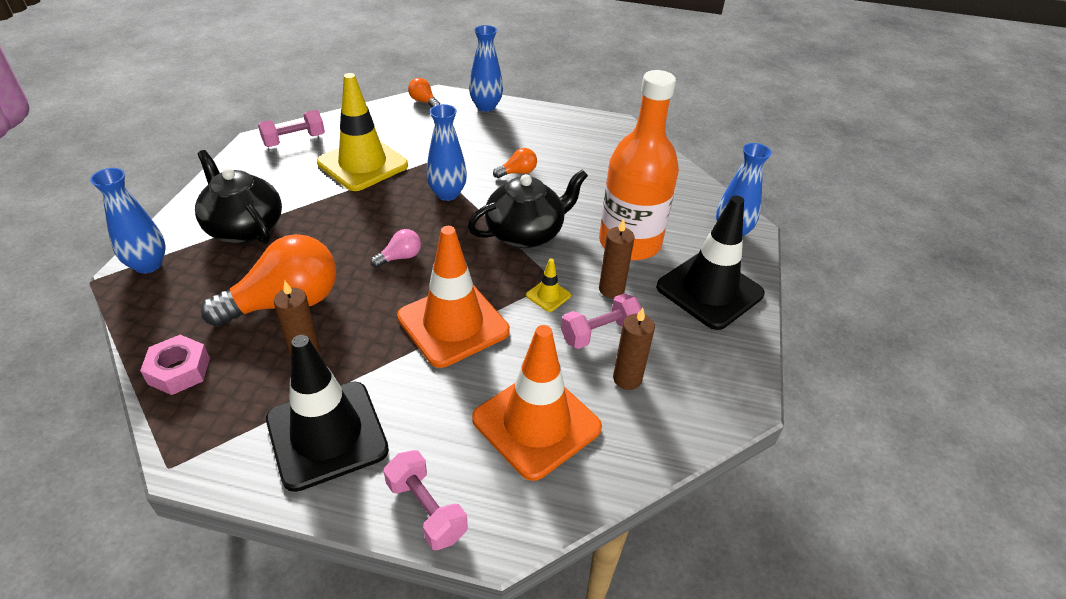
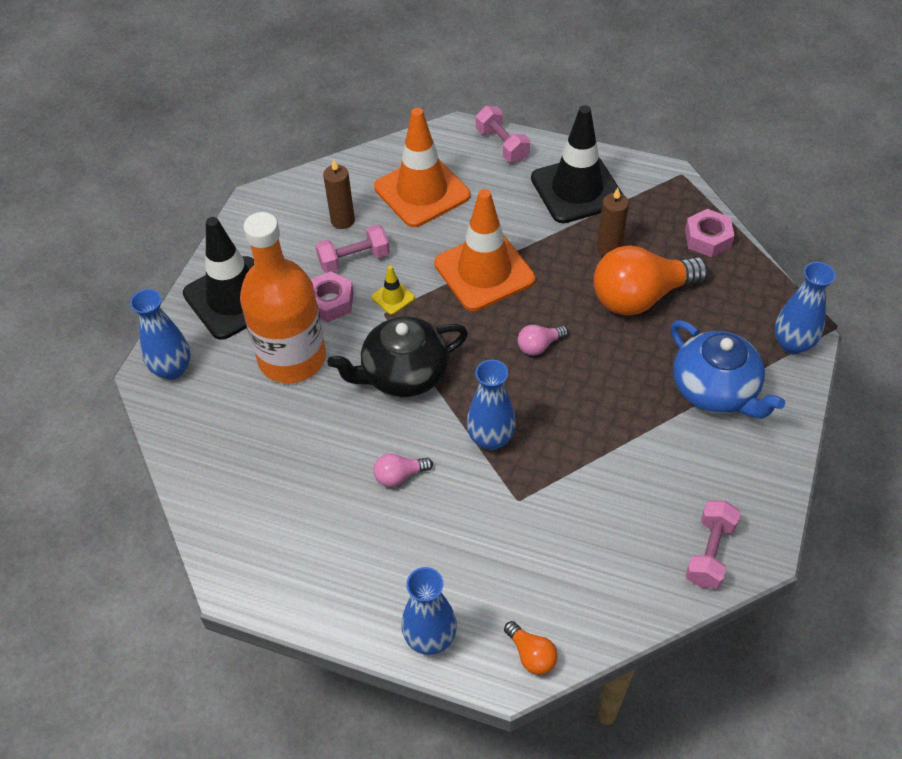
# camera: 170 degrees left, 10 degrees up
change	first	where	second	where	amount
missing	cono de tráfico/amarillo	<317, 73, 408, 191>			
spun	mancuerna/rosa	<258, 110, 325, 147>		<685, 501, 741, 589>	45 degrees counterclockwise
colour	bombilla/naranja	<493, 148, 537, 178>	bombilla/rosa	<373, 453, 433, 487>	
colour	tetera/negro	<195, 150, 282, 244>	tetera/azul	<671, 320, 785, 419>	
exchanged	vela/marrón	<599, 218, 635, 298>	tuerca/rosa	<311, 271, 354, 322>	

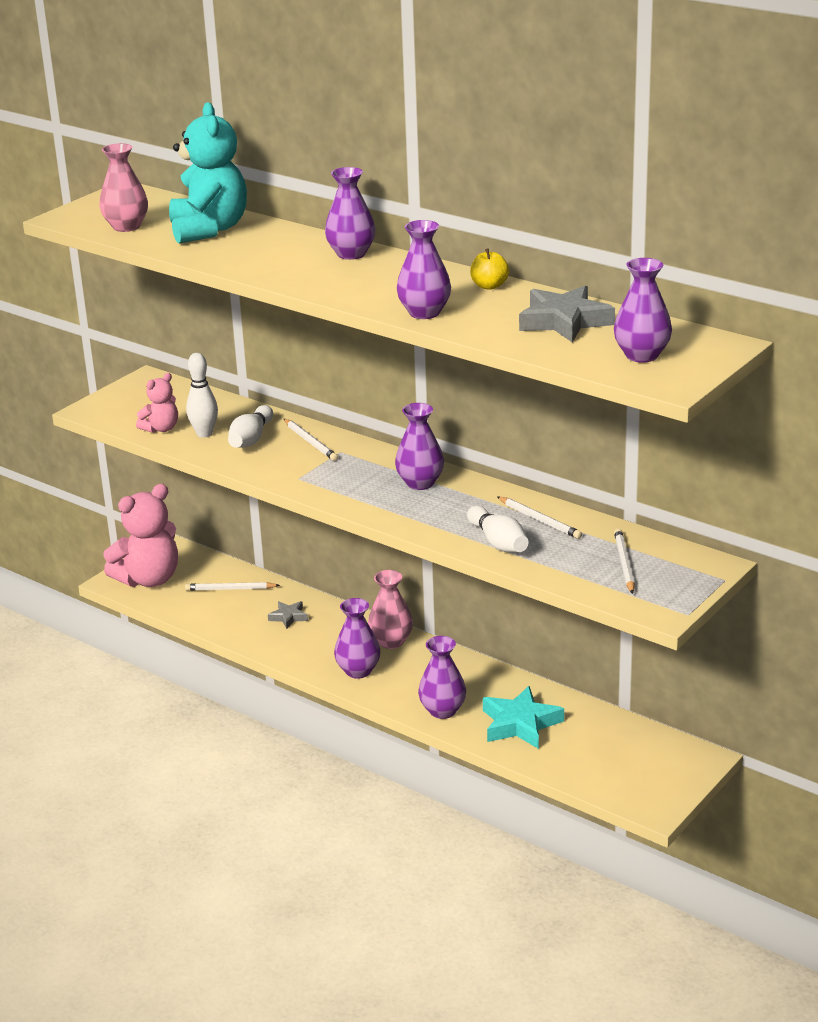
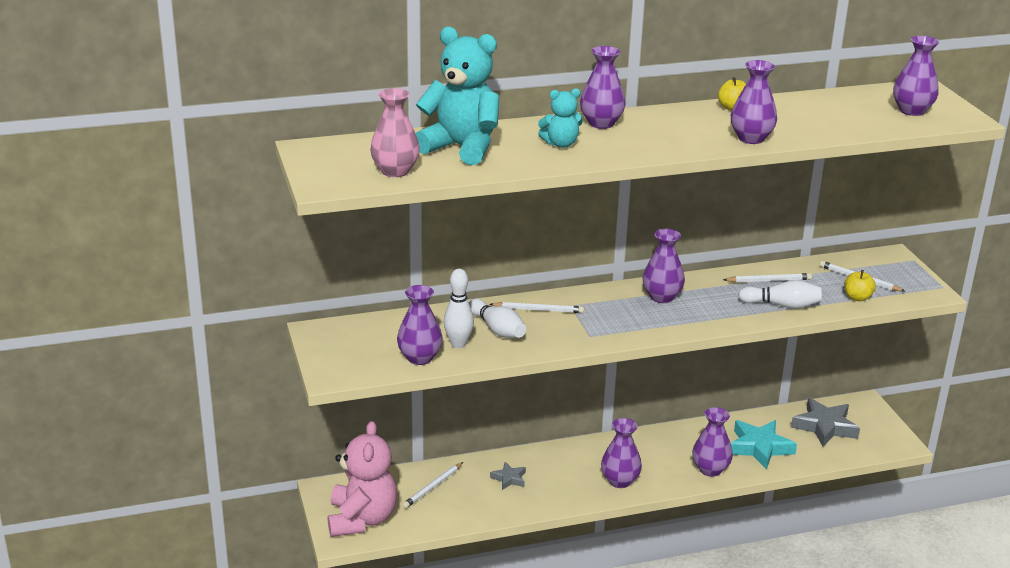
# camera: 55 degrees left, 0 degrees up
change	first	where	second	where	amount
relocated	estrella/gris	<519, 286, 615, 342>		<791, 398, 860, 446>	
exchanged	osito/rosa	<136, 373, 178, 433>	florero/morado	<397, 285, 443, 365>	
missing	florero/rosa	<368, 570, 413, 649>			
appeared			osito/turquesa	<538, 88, 583, 148>	
appeared			manzana/amarillo	<844, 270, 876, 301>	

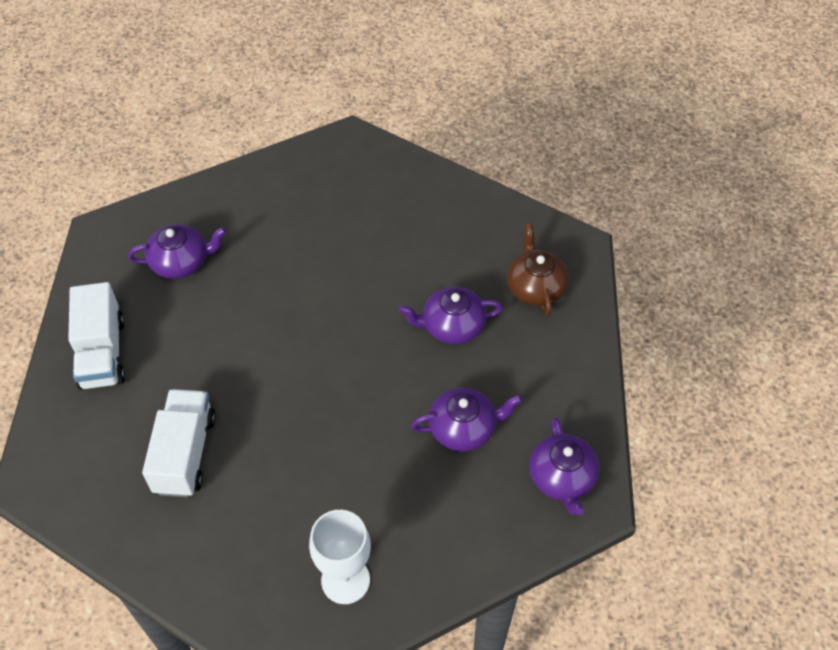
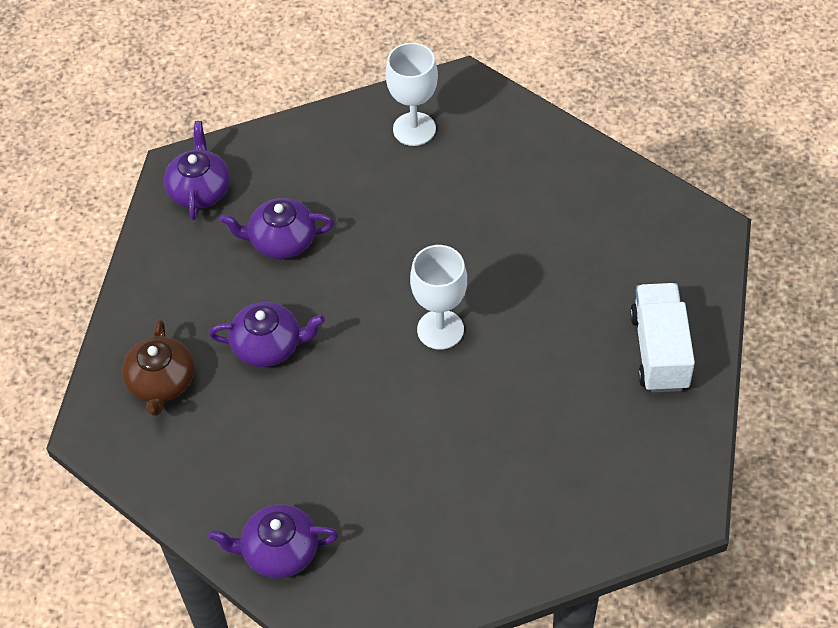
# camera: 170 degrees left, 0 degrees up
change	first	where	second	where	amount
relocated	tetera/morado	<128, 224, 227, 279>		<208, 504, 339, 579>	
missing	camión/blanco	<142, 389, 216, 497>			
appeared			copa/blanco	<410, 245, 467, 350>	

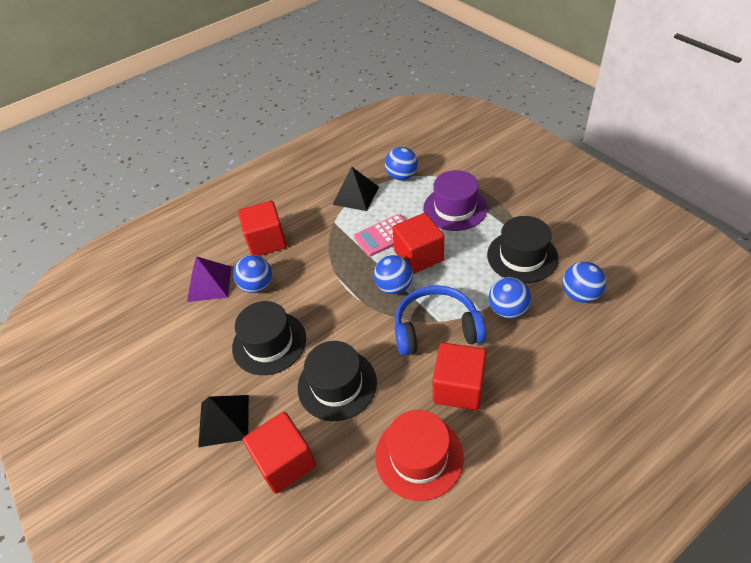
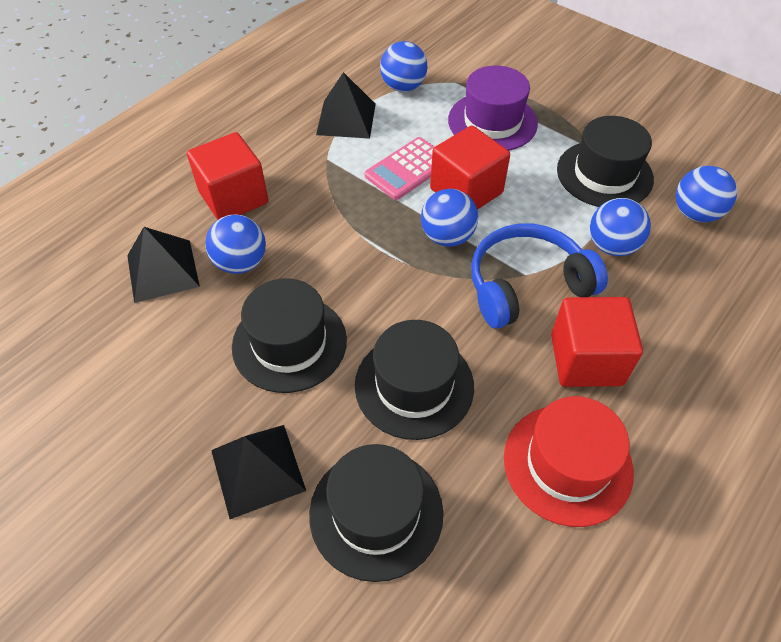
# camera: 20 degrees left, 5 degrees up
change	first	where	second	where	amount
colour	pirámide/morado	<187, 256, 231, 302>	pirámide/negro	<127, 227, 200, 303>	
exchanged	cubo/rojo	<243, 412, 316, 494>	sombrero/negro	<309, 444, 443, 582>	

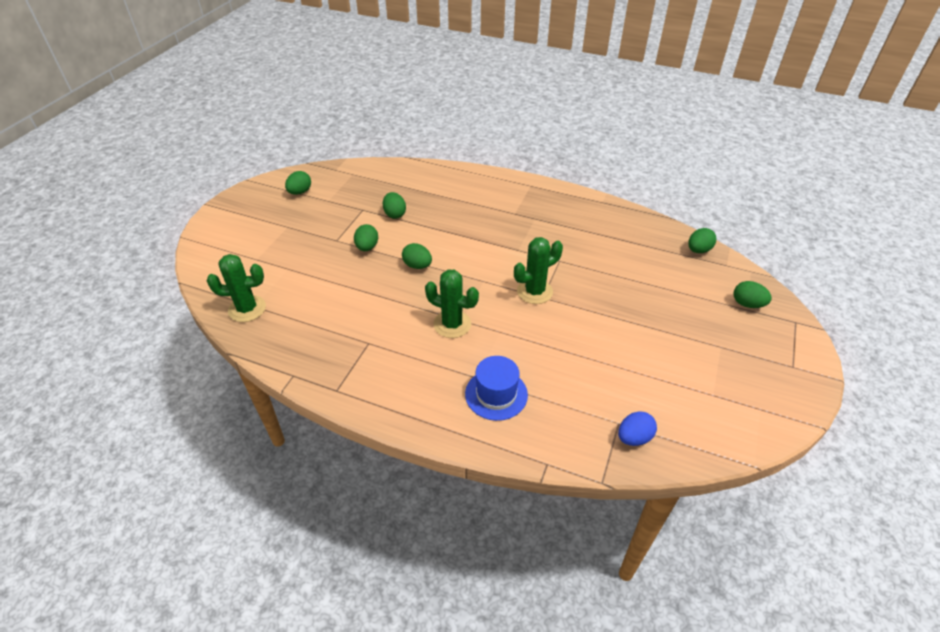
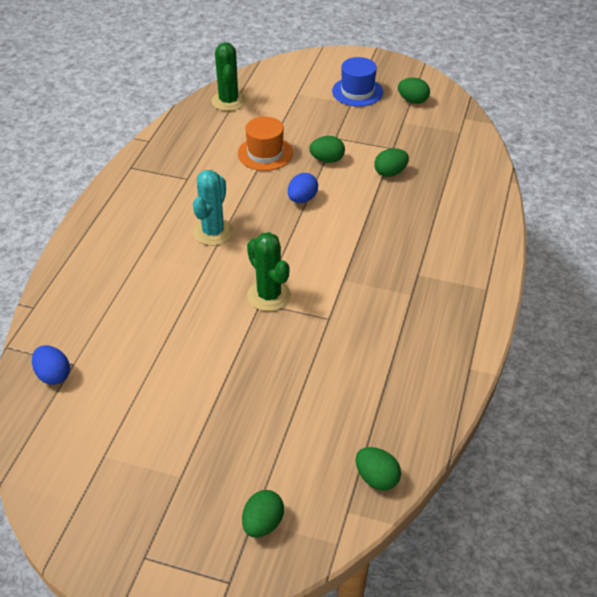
# camera: 85 degrees right, 0 degrees up
change	first	where	second	where	amount
colour	huevo/verde	<402, 243, 432, 269>	huevo/azul	<288, 173, 318, 203>	
colour	cactus/verde	<425, 269, 479, 338>	cactus/turquesa	<193, 170, 234, 246>	
relocated	sombrero/azul	<465, 356, 528, 421>		<332, 57, 383, 107>	
appeared			sombrero/naranja	<238, 117, 293, 171>	

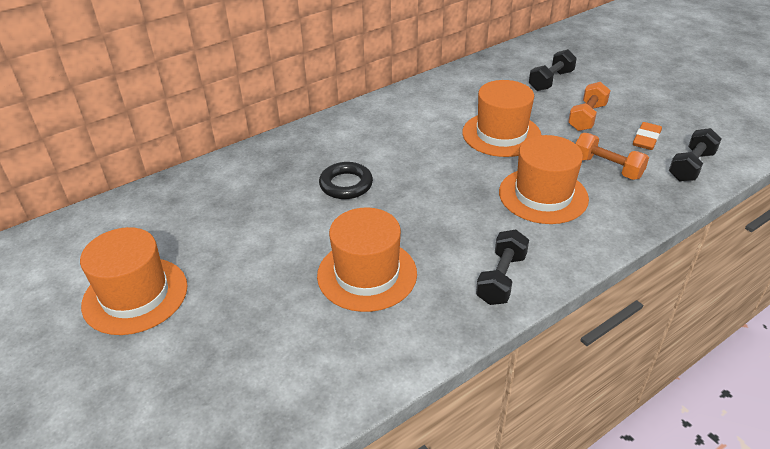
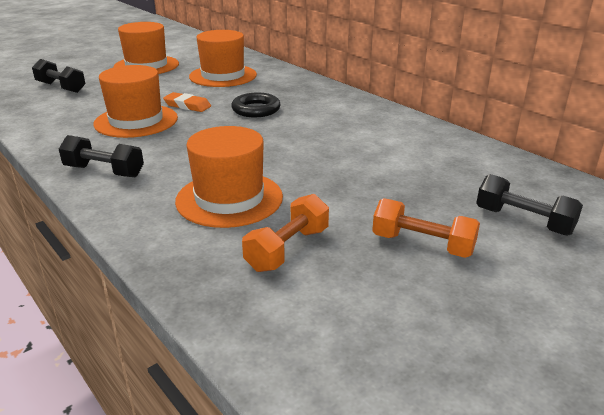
# camera: 85 degrees right, 10 degrees down
change	first	where	second	where	amount
relocated	sombrero/naranja	<462, 80, 541, 157>		<189, 30, 257, 87>	
relocated	goma de borrar/naranja	<633, 122, 662, 150>		<163, 92, 211, 112>	
relocated	mancuerna/negro	<669, 128, 721, 182>		<32, 59, 86, 93>	

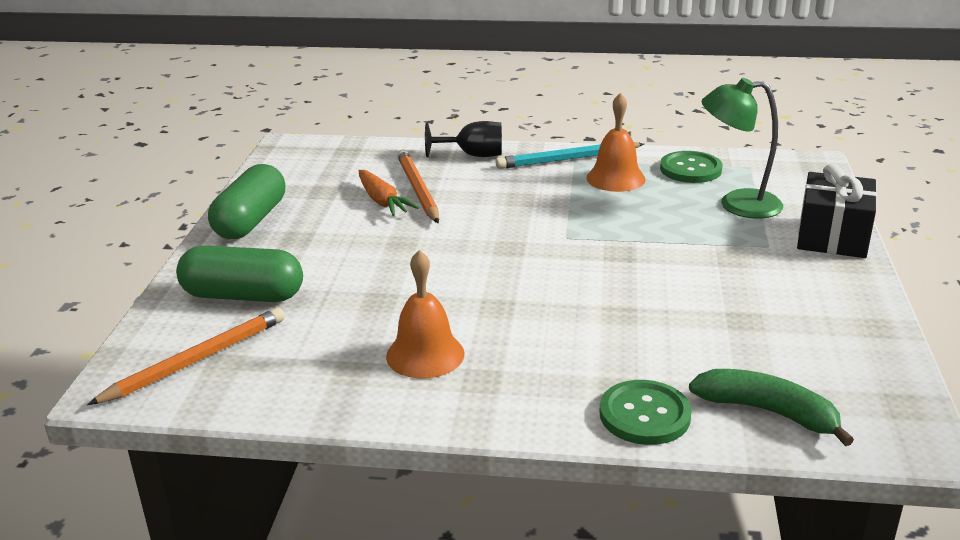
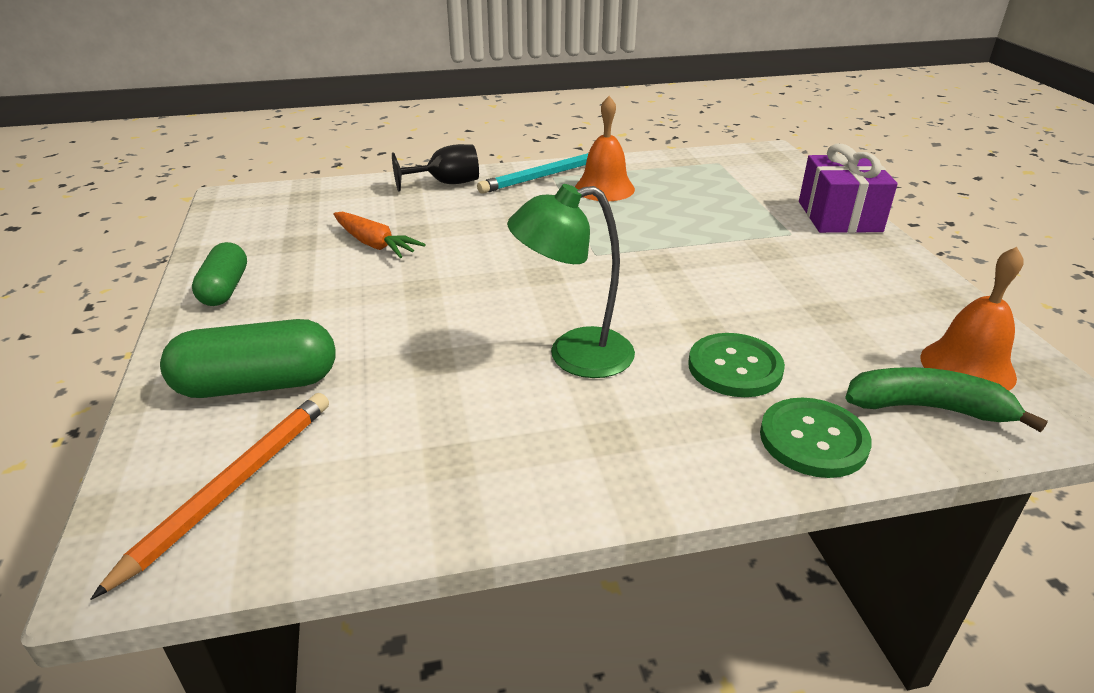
# camera: 20 degrees left, 5 degrees up
change	first	where	second	where	amount
relocated	lámpara/verde	<702, 78, 783, 219>		<507, 184, 635, 378>	
missing	lápiz/naranja	<397, 150, 439, 223>			
relocated	botón/verde	<660, 151, 722, 183>		<688, 333, 785, 397>	
size	cápsula/verde	<208, 164, 285, 239>		<192, 242, 247, 306>	x0.66
colour	regalo/negro	<797, 164, 877, 258>	regalo/morado	<799, 144, 898, 233>	
relocated	campana/naranja	<386, 250, 464, 378>		<920, 247, 1024, 391>	

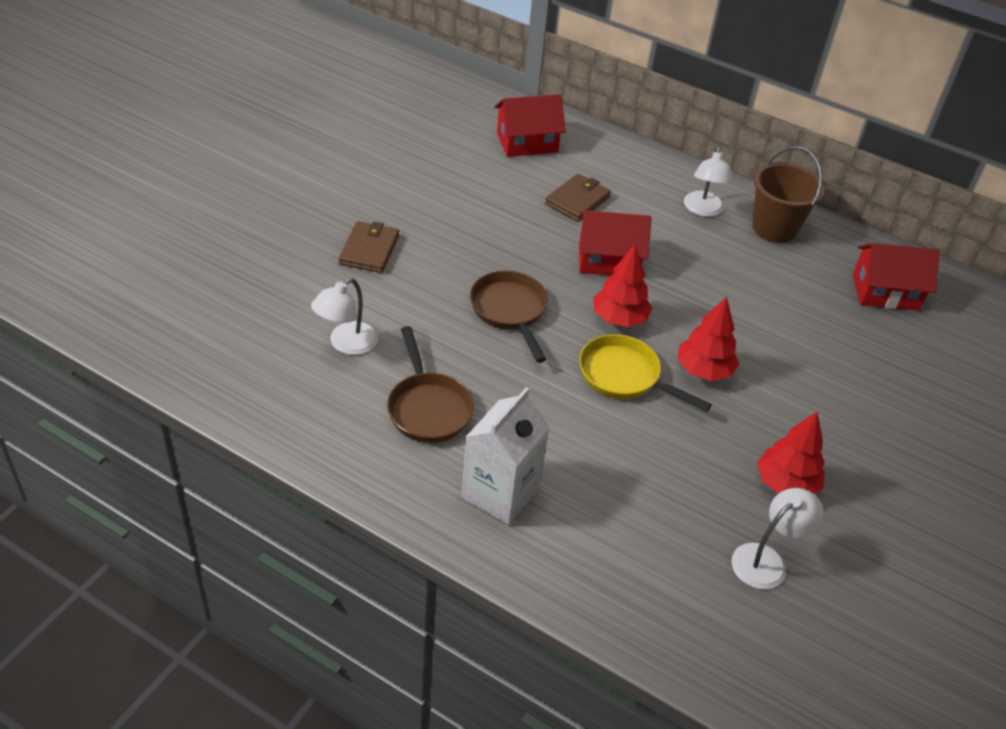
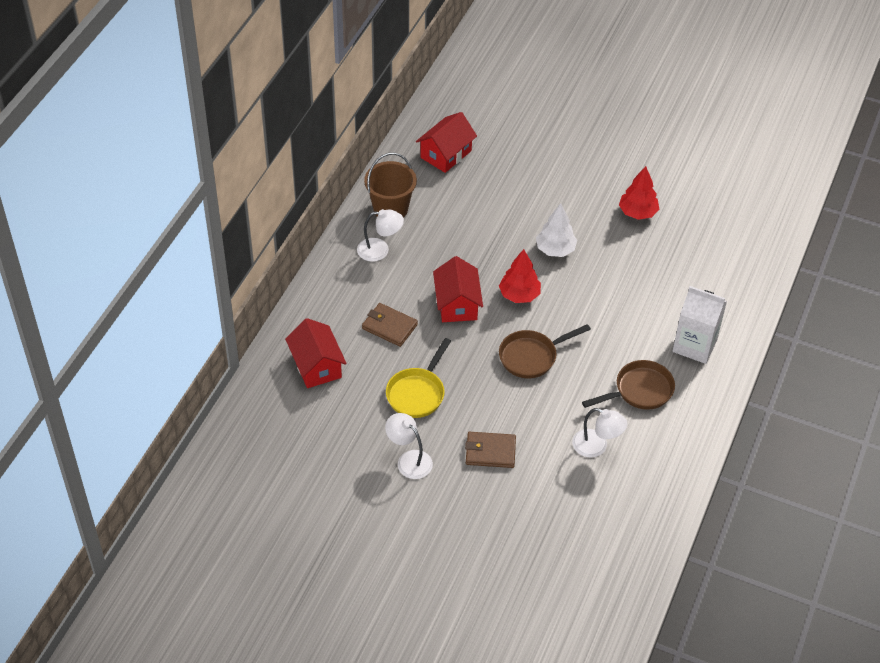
# camera: 95 degrees left, 5 degrees up
change	first	where	second	where	amount
spun	casa/rojo	<853, 243, 940, 311>		<416, 112, 477, 173>	45 degrees clockwise
colour	árbol/rojo	<678, 297, 739, 381>	árbol/blanco	<536, 203, 577, 257>	
relocated	sartén/amarillo	<579, 334, 712, 412>		<386, 338, 451, 418>	
relocated	lámpara/blanco	<731, 488, 824, 589>		<385, 413, 433, 479>	

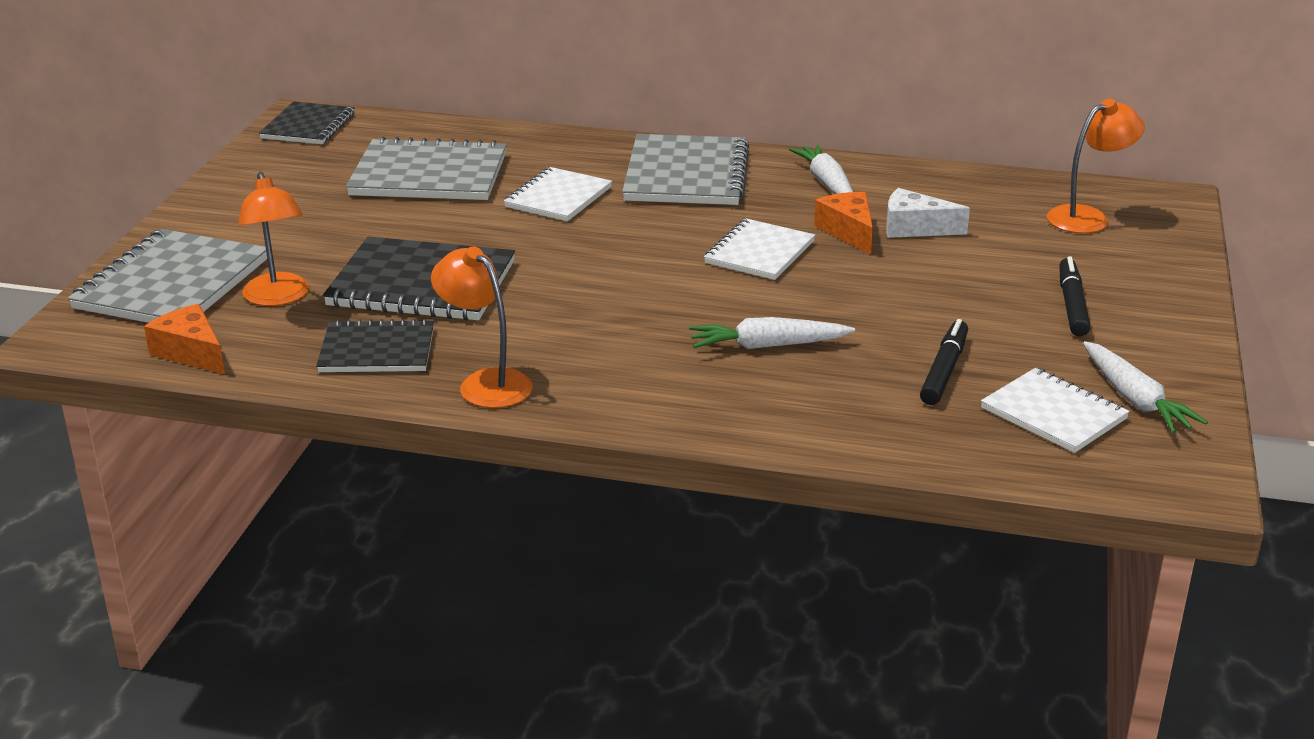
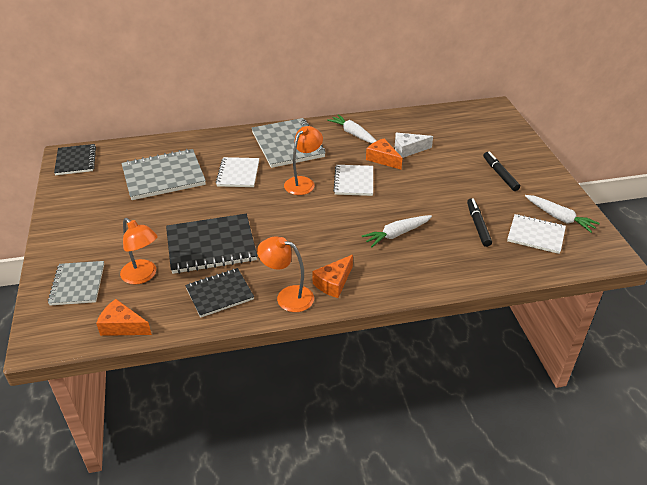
# camera: 25 degrees left, 10 degrees up
change	first	where	second	where	amount
relocated	lámpara/naranja	<1047, 99, 1145, 233>		<284, 126, 323, 195>	
size	cuaderno/gris	<68, 229, 267, 323>		<48, 261, 104, 305>	x0.63
appeared			queso/naranja	<312, 255, 353, 298>	

